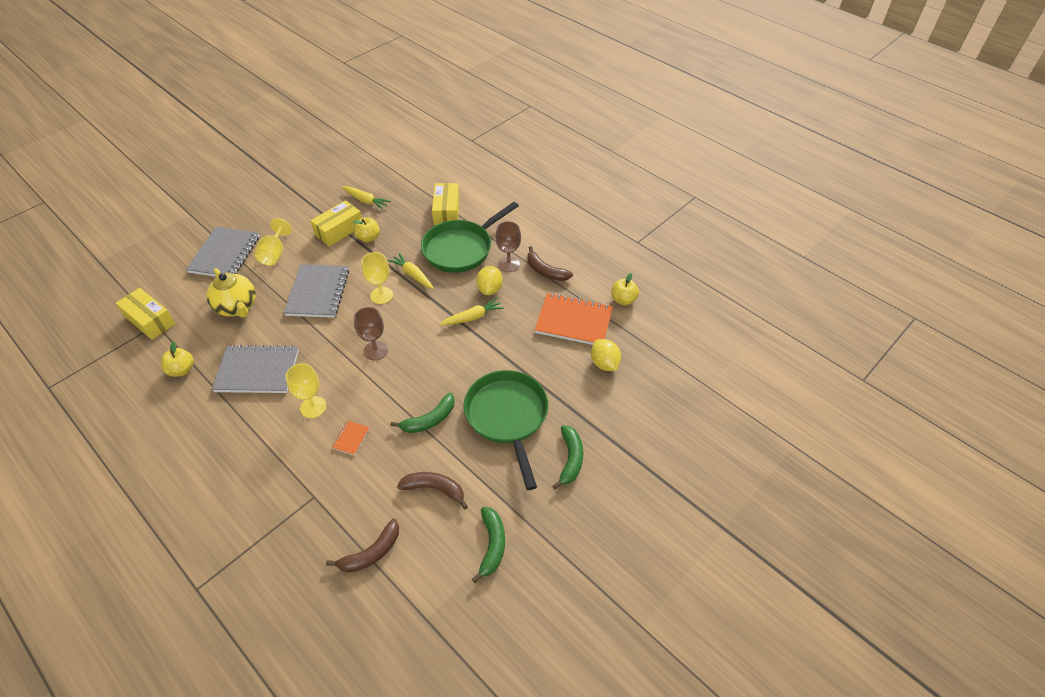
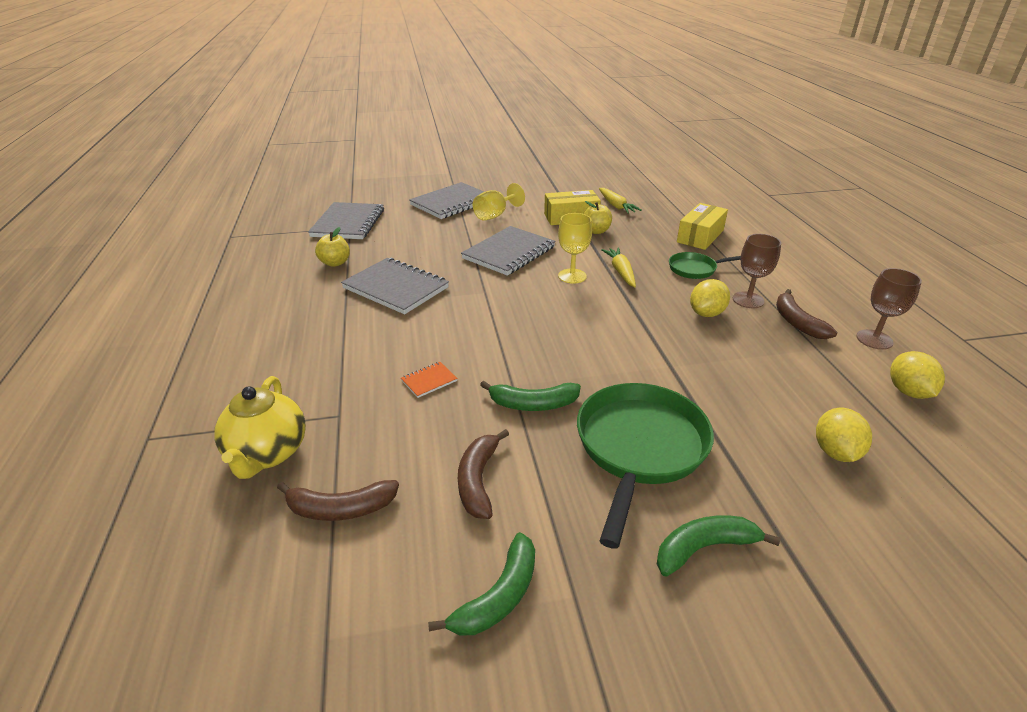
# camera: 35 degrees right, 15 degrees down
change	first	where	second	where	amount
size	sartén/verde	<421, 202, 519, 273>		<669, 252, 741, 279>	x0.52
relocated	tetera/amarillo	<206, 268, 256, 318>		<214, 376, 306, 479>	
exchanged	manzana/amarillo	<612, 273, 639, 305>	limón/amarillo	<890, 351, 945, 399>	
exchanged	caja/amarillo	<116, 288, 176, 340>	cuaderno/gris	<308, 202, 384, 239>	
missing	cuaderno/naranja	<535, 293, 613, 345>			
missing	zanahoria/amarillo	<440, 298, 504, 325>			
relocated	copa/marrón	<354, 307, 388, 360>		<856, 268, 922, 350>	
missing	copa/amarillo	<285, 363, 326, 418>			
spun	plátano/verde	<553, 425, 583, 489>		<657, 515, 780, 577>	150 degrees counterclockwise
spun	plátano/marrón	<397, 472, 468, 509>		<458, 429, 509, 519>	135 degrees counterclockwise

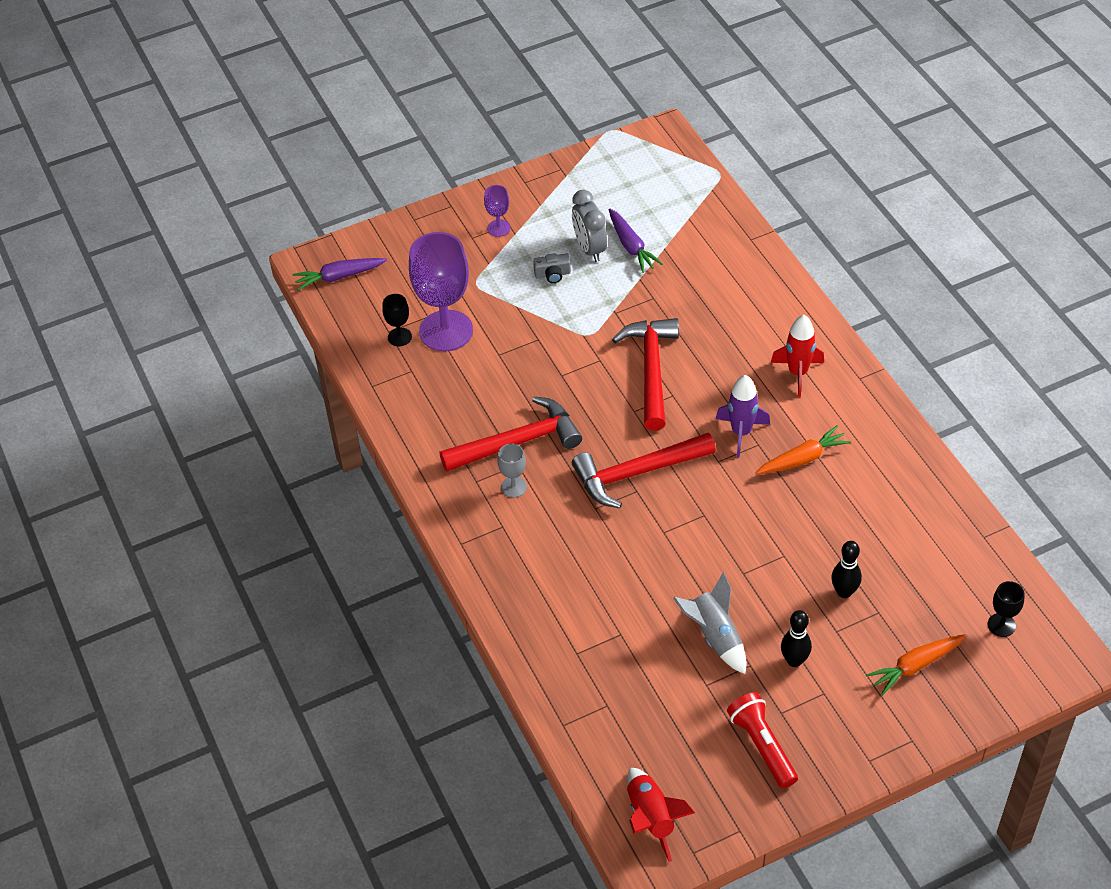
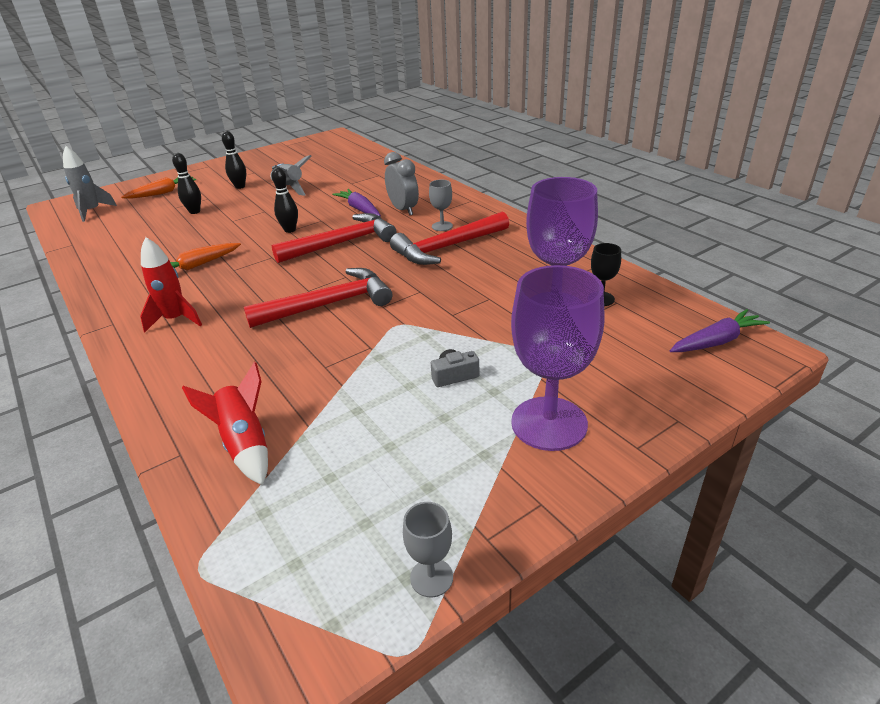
# camera: 170 degrees right, 15 degrees down
change	first	where	second	where	amount
size	copa/morado	<484, 185, 510, 237>		<511, 265, 604, 451>	x2.22
relocated	despertador/gris	<572, 190, 607, 262>		<384, 152, 419, 215>	
relocated	zanahoria/morado	<609, 208, 663, 273>		<332, 189, 381, 216>	
spun	martillo/rojo	<612, 318, 679, 431>		<244, 268, 392, 328>	105 degrees counterclockwise
missing	cohete/morado	<716, 375, 770, 457>			
exchanged	copa/negro	<988, 581, 1025, 637>	cohete/gris	<63, 146, 117, 222>	
missing	lámpara de mano/rojo	<727, 692, 798, 788>			
relocated	cohete/rojo	<627, 768, 695, 862>		<182, 362, 268, 485>	
appeared			bolo/negro	<272, 167, 298, 233>	
appeared			copa/gris	<403, 502, 453, 597>	

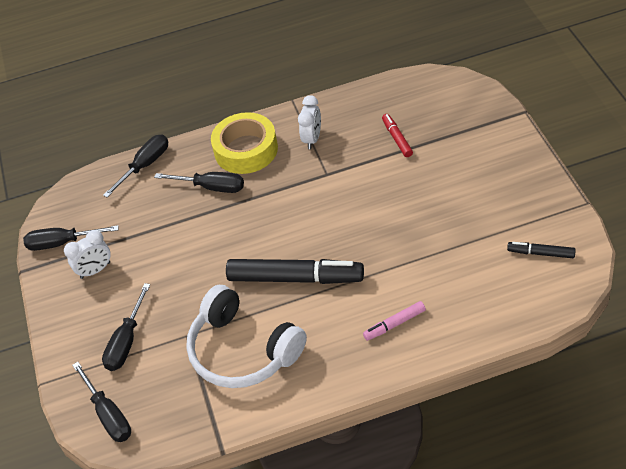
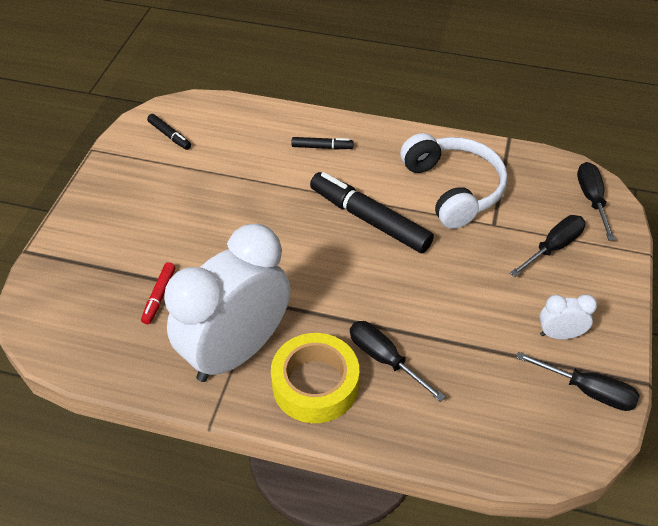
# camera: 155 degrees left, 0 degrees up
change	first	where	second	where	amount
size	despertador/blanco	<298, 95, 321, 149>		<164, 224, 290, 382>	x2.46
missing	destornillador/negro	<103, 134, 168, 198>			
colour	rotulador/rosa	<363, 301, 426, 341>	rotulador/negro	<292, 137, 354, 150>	

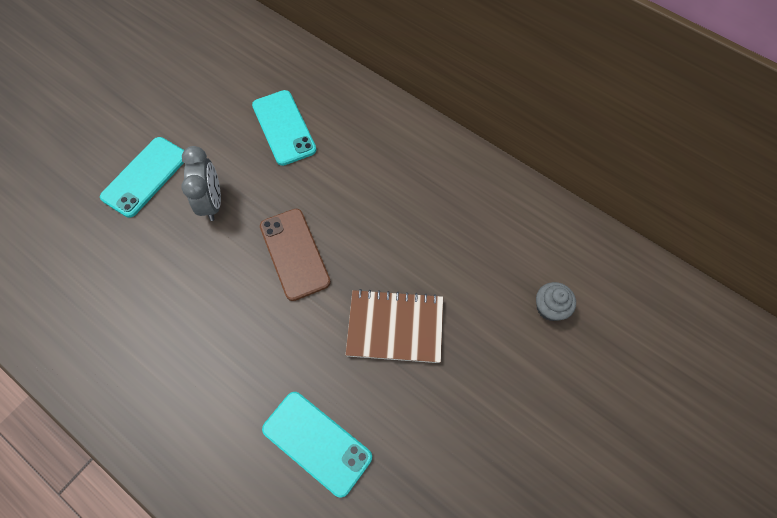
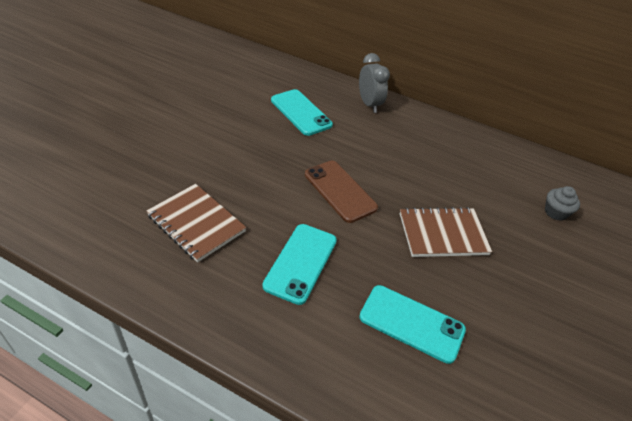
# camera: 15 degrees left, 20 degrees down
change	first	where	second	where	amount
relocated	móvil/turquesa	<100, 137, 184, 218>		<262, 224, 337, 305>	
relocated	despertador/gris	<182, 146, 221, 221>		<359, 53, 390, 113>	
appeared			cuaderno/marrón	<147, 184, 246, 262>	

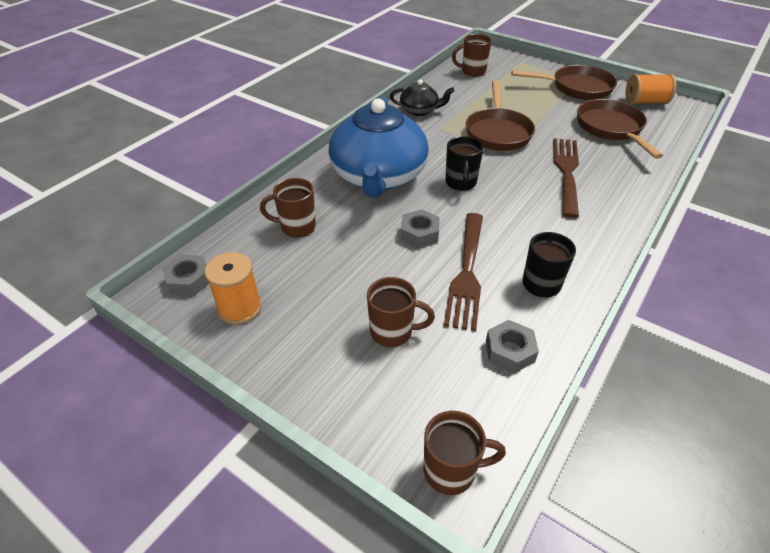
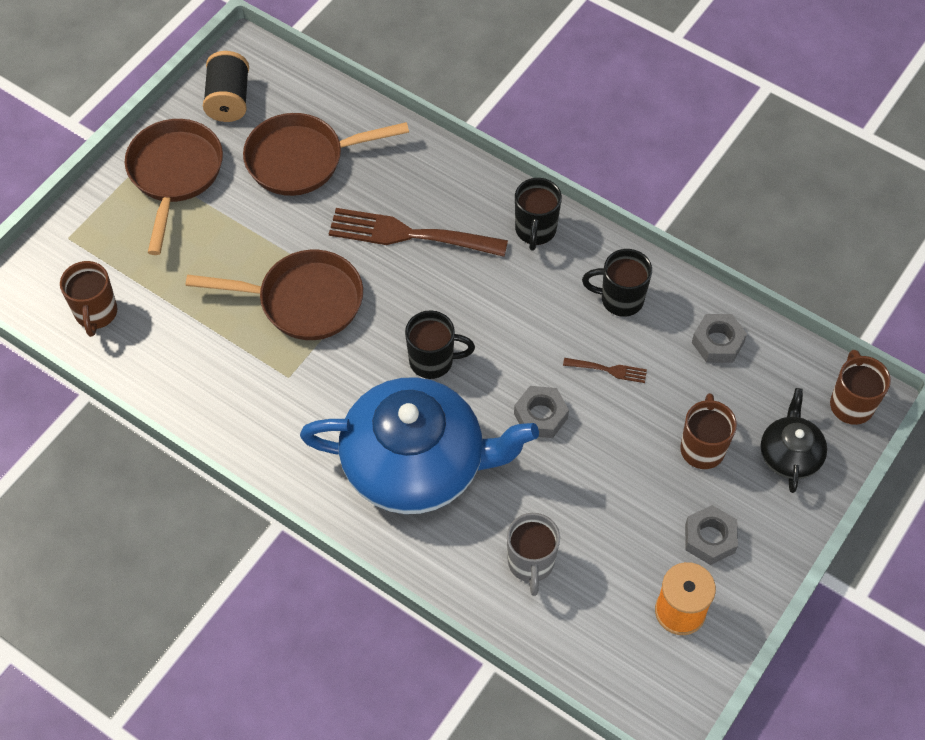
# camera: 90 degrees left, 15 degrees up
change	first	where	second	where	amount
colour	carrete/naranja	<625, 74, 676, 104>	carrete/negro	<203, 51, 249, 122>	
relocated	tetera/negro	<390, 79, 454, 116>		<761, 388, 827, 493>	
colour	taza/marrón	<260, 178, 316, 237>	taza/gris	<507, 513, 560, 596>	
size	tenedor/marrón	<444, 213, 483, 331>		<563, 358, 647, 383>	x0.44
relocated	tuerca/gris	<162, 255, 209, 296>		<685, 505, 738, 565>	
appeared			taza/negro	<515, 178, 562, 251>	

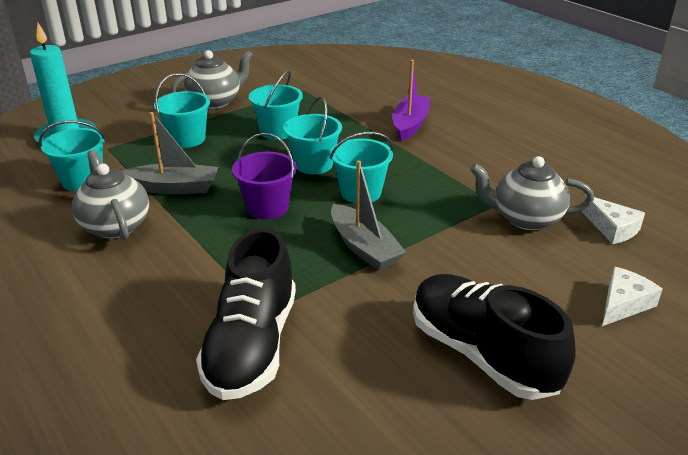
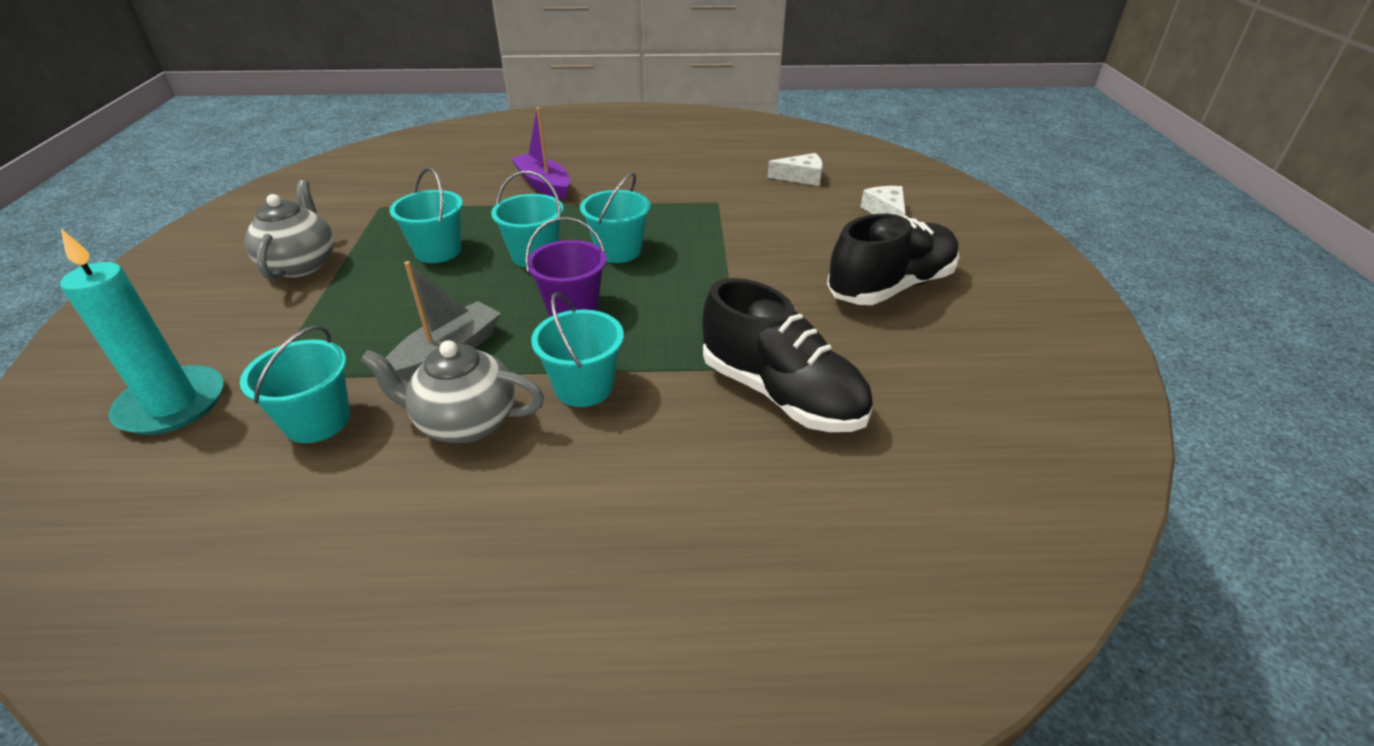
# camera: 55 degrees left, 5 degrees up
change	first	where	second	where	amount
relocated	balde/turquesa	<154, 73, 210, 148>		<531, 292, 624, 407>	
missing	tetera/gris	<470, 156, 594, 230>			
missing	barco/gris	<331, 161, 406, 271>			
spun	zapato/negro	<413, 274, 576, 400>		<827, 214, 960, 305>	150 degrees clockwise

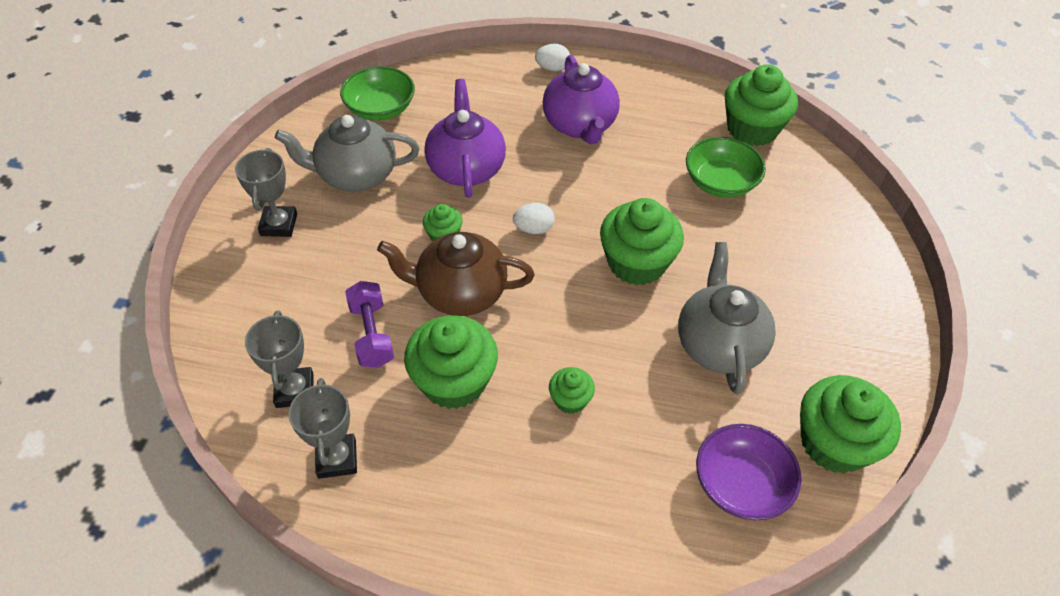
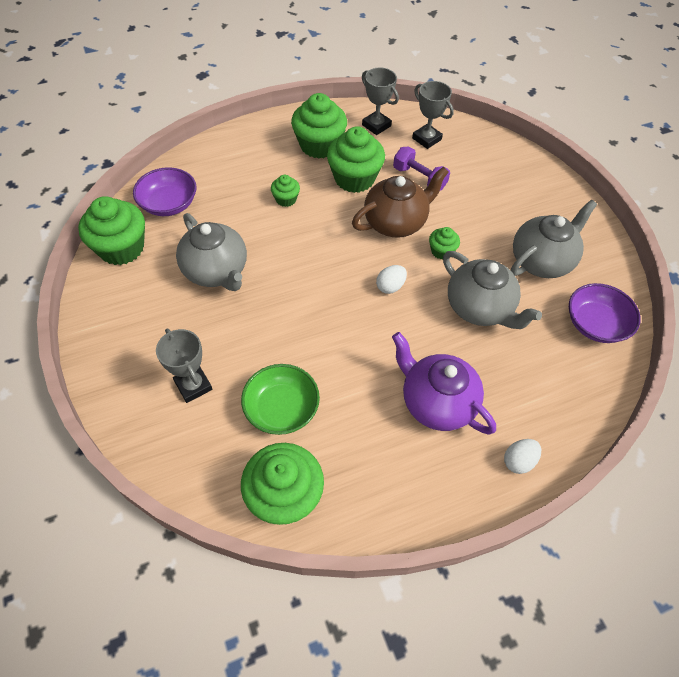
# camera: 145 degrees right, 5 degrees up
change	first	where	second	where	amount
colour	cuenco/verde	<340, 66, 415, 121>	cuenco/morado	<569, 283, 641, 343>	
colour	tetera/morado	<424, 79, 506, 198>	tetera/gris	<443, 251, 542, 329>	
relocated	trofeo/gris	<235, 148, 297, 237>		<156, 329, 212, 403>	
relocated	magdalena/verde	<600, 198, 684, 285>		<291, 93, 347, 159>	

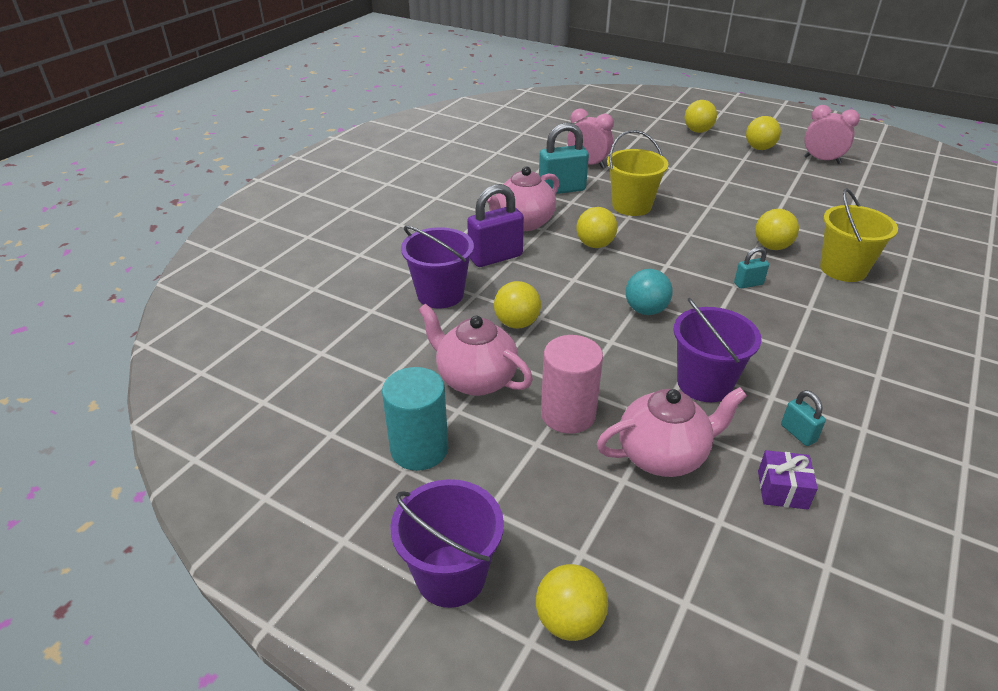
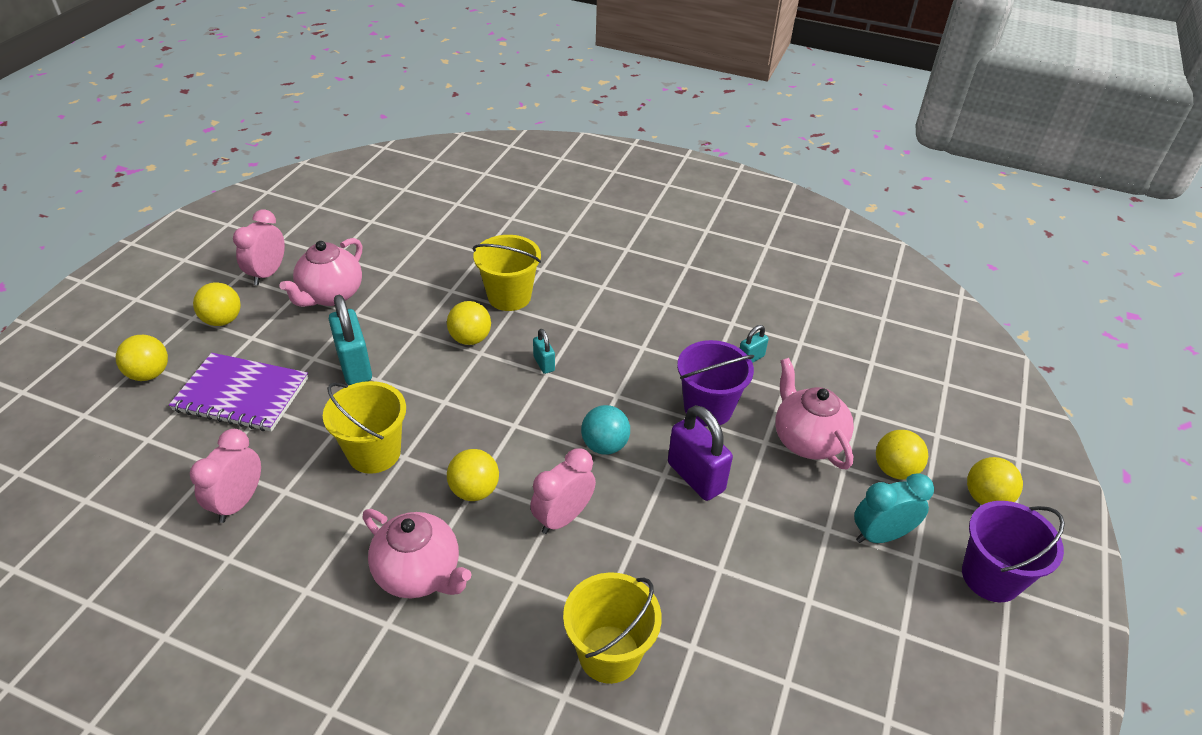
# camera: 100 degrees left, 5 degrees up
change	first	where	second	where	amount
relocated	candado/turquesa	<539, 123, 589, 194>		<329, 295, 372, 385>	
relocated	candado/morado	<467, 184, 524, 267>		<668, 405, 733, 501>	
colour	balde/morado	<401, 226, 474, 308>	balde/amarillo	<563, 572, 662, 684>	
relocated	pelota/amarillo	<494, 281, 541, 329>		<876, 430, 928, 480>	
relocated	tetera/rosa	<418, 304, 533, 396>		<280, 238, 362, 307>	
missing	cilindro/rosa	<541, 335, 603, 434>			
missing	cilindro/turquesa	<382, 367, 448, 471>			
missing	regalo/morado	<758, 450, 818, 510>			
appeared			cuaderno/morado	<169, 353, 308, 432>	
appeared			despertador/rosa	<530, 449, 596, 534>	
appeared			despertador/turquesa	<854, 473, 934, 543>	

